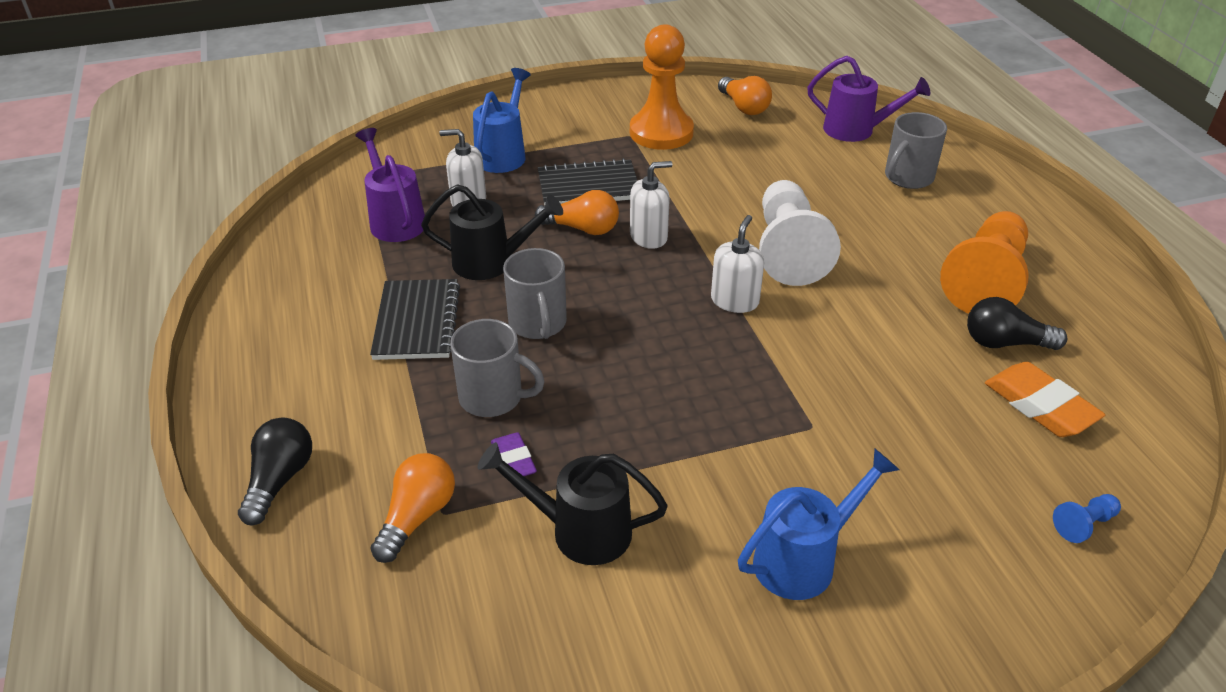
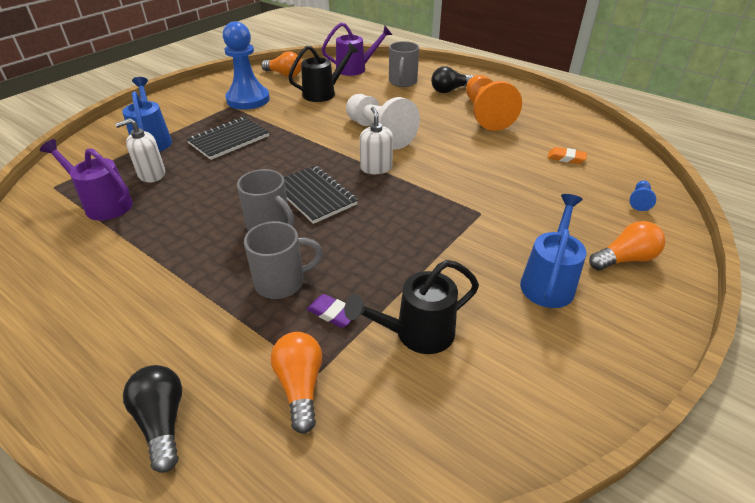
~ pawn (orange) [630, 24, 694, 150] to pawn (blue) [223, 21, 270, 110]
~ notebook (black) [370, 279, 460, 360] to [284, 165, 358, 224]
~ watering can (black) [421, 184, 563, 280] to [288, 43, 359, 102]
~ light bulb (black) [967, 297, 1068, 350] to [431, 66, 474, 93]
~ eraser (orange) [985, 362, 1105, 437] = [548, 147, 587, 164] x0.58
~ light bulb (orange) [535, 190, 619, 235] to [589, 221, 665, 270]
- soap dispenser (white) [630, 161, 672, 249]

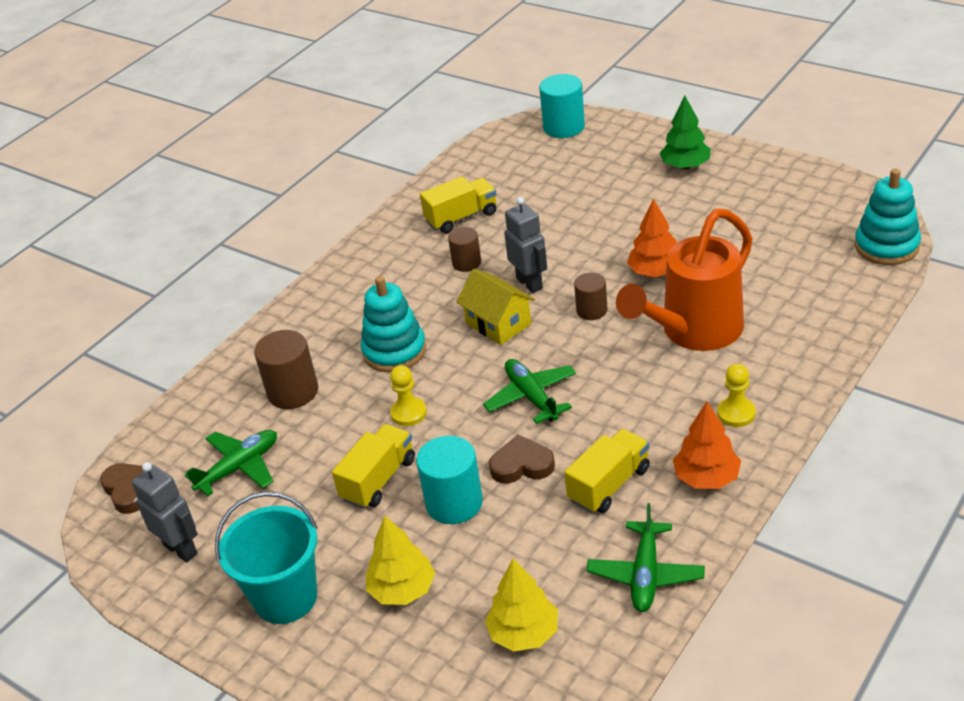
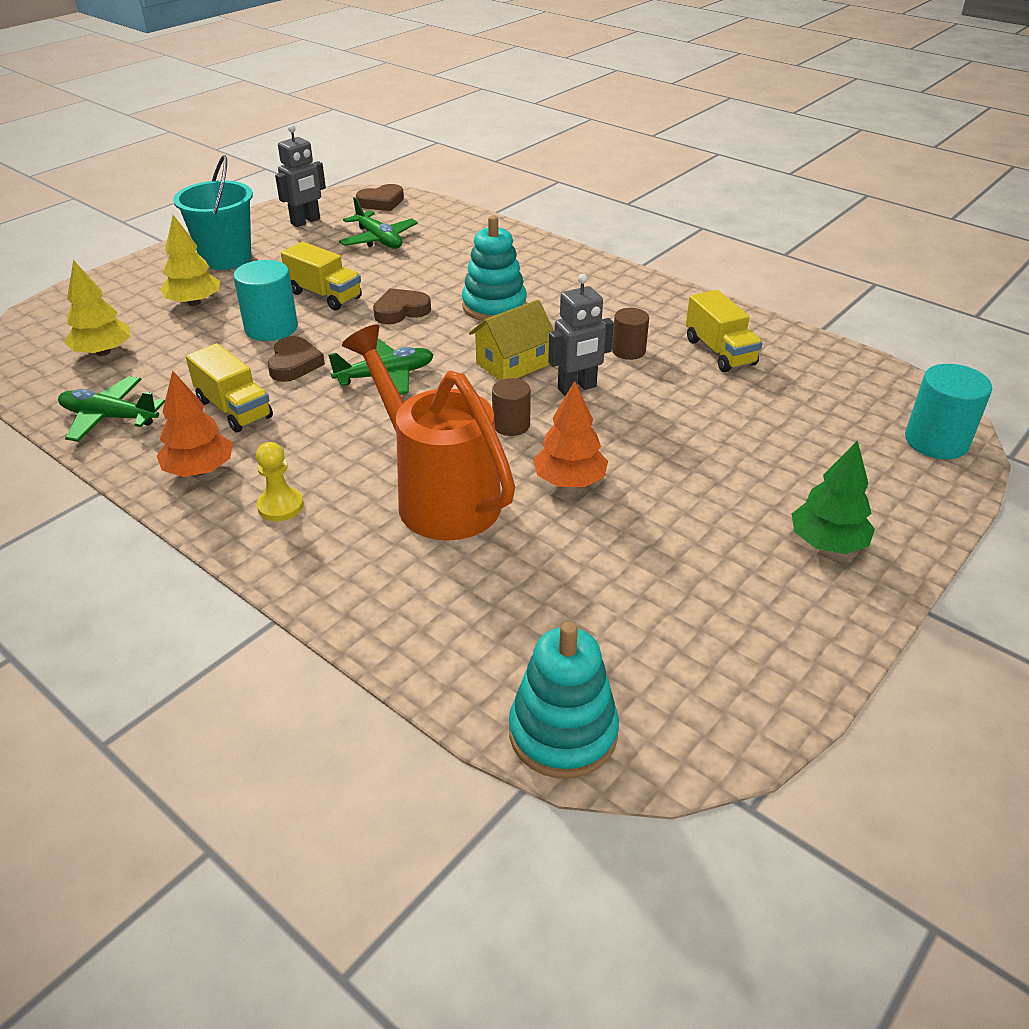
~ pawn (yellow) [390, 365, 427, 426] to heart (brown) [373, 288, 431, 324]
- cylinder (brown) [254, 330, 318, 409]

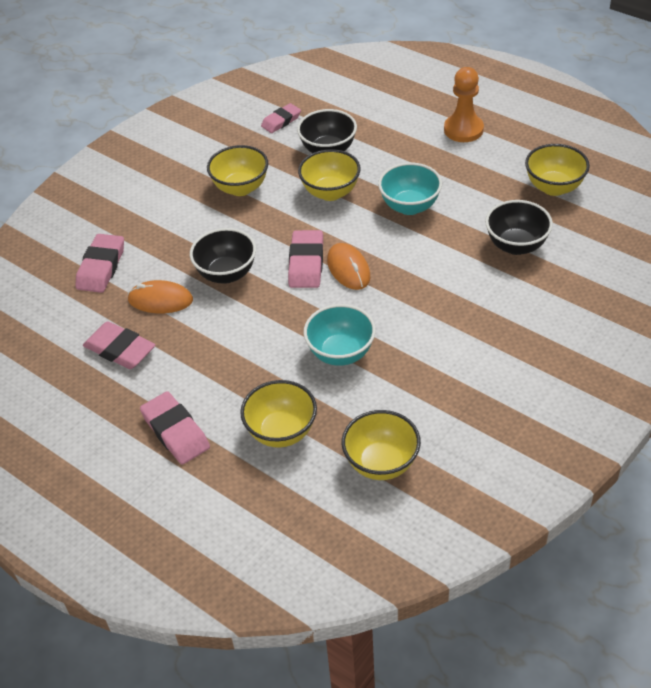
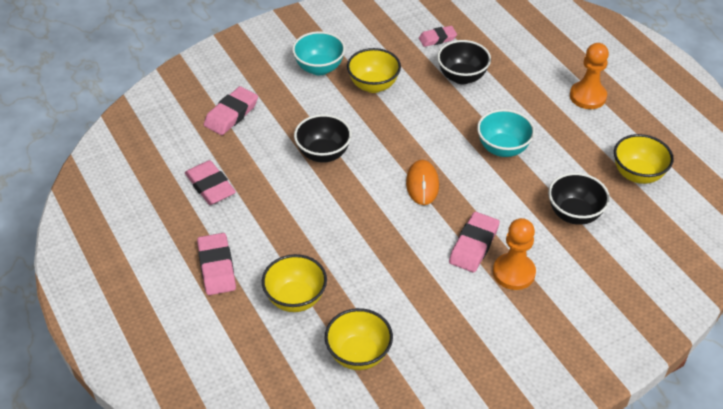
~ bowl (turquoise) [304, 304, 376, 366] to [292, 31, 345, 75]
~ eraser (pink) [288, 230, 323, 288] to [449, 212, 500, 272]
+ pawn (orange) [493, 218, 536, 290]
- mouse (orange) [127, 280, 193, 313]
- bowl (yellow) [298, 149, 361, 201]

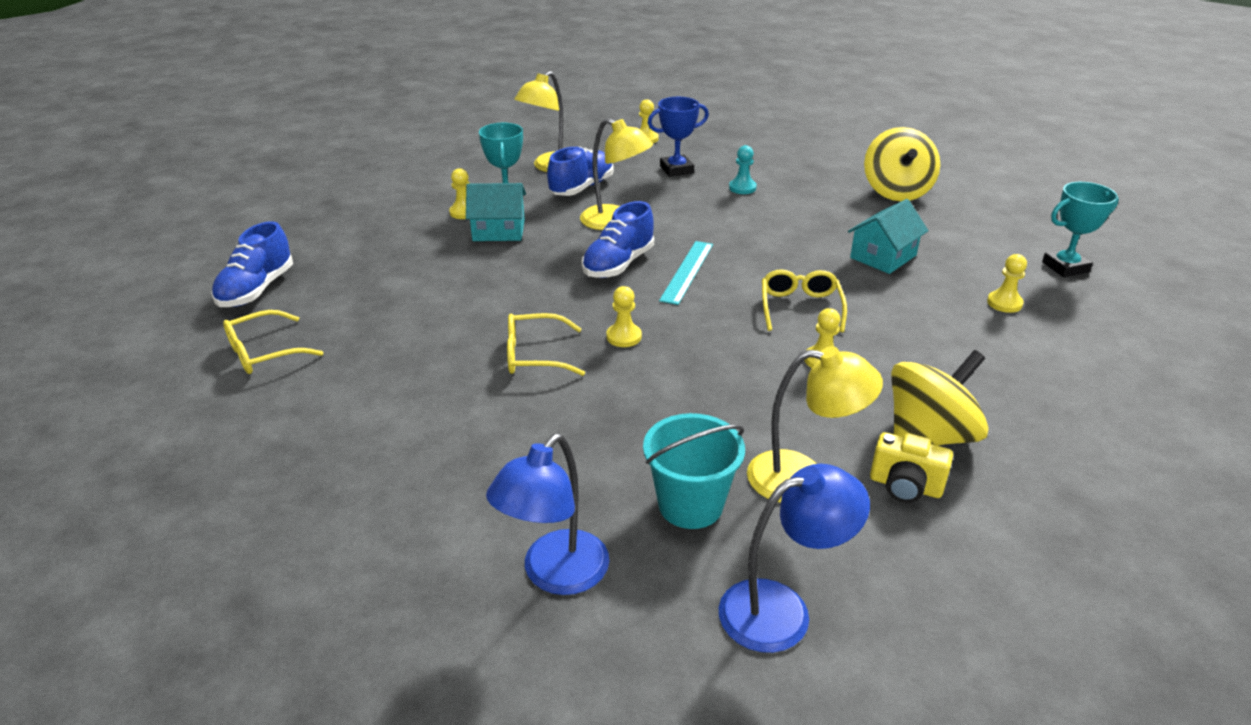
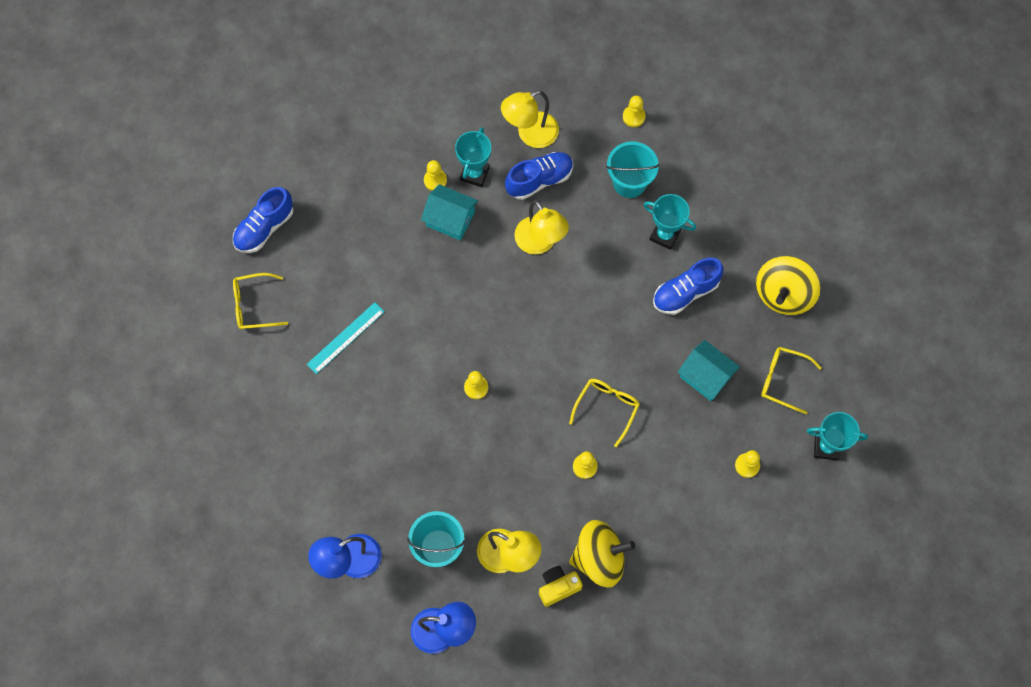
~ ruler (turquoise) [659, 241, 713, 305] to [307, 302, 385, 374]
~ camera (yellow) [870, 432, 953, 503] = [539, 566, 583, 607] 105 degrees clockwise
~ trophy (blue) [648, 97, 709, 177] to bucket (turquoise) [606, 141, 660, 198]
~ pawn (turquoise) [729, 145, 757, 194] to trophy (turquoise) [643, 194, 696, 250]
~ shoe (blue) [582, 201, 654, 278] to [653, 258, 724, 315]
~ house (turquoise) [848, 199, 929, 274] = [678, 340, 740, 401] 60 degrees clockwise
~ glasses (yellow) [507, 313, 585, 376] to [761, 347, 822, 414]

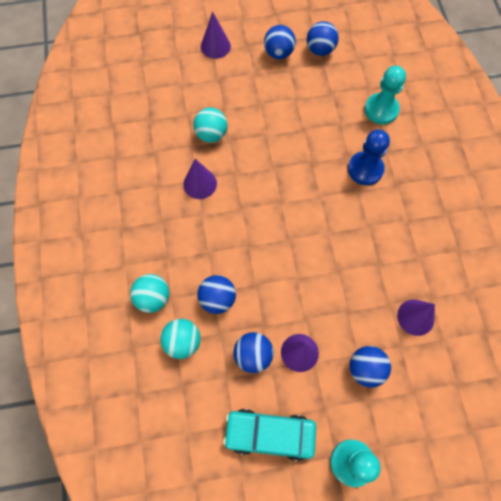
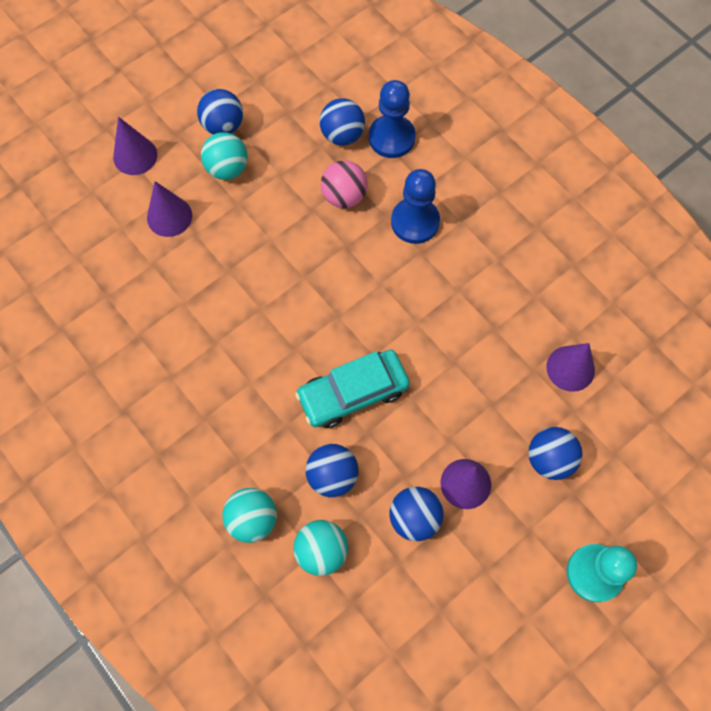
~ cone (purple) [183, 159, 217, 199] to [147, 181, 192, 237]
~ ball (turquoise) [193, 108, 227, 143] to [201, 132, 248, 180]
~ car (turquoise) [223, 409, 316, 461] to [295, 350, 410, 428]
~ ball (blue) [307, 21, 338, 56] to [320, 98, 365, 146]
+ ball (pink) [321, 160, 368, 208]
~ pawn (turquoise) [365, 66, 406, 124] to pawn (blue) [369, 80, 416, 158]

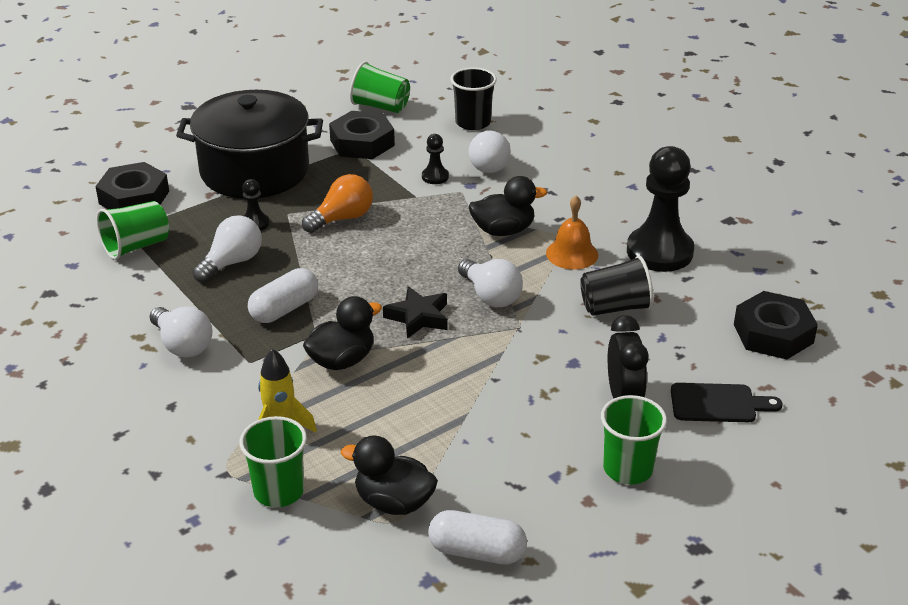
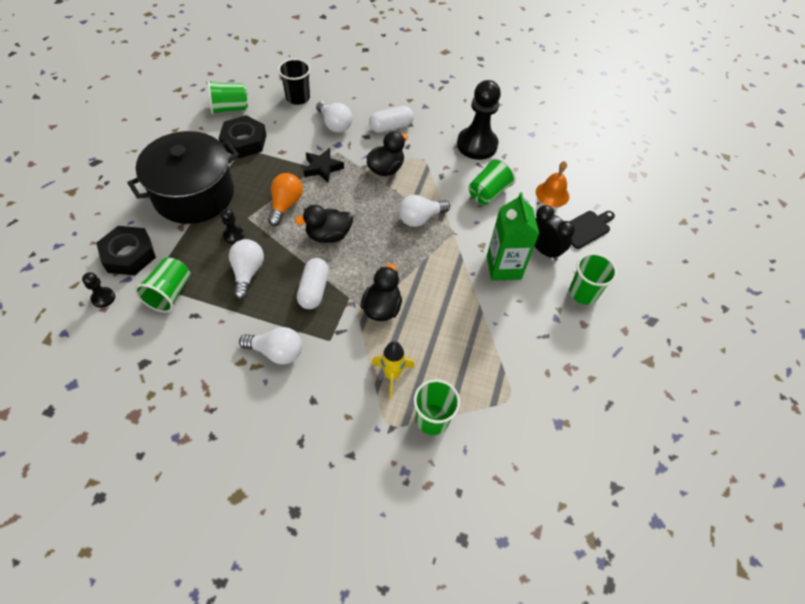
~ pawn (black) [422, 134, 449, 184] to [82, 272, 115, 308]
~ duck (black) [341, 435, 438, 515] to [295, 205, 353, 243]
~ star (black) [383, 286, 447, 339] to [304, 148, 344, 183]
~ capsule (white) [428, 510, 527, 564] to [369, 106, 414, 133]
~ light bulb (white) [458, 259, 523, 307] = [399, 195, 450, 227] 135 degrees clockwise
~ cup (black) [580, 255, 654, 316] to cup (green) [469, 158, 516, 205]
+ carton (green) [487, 192, 539, 281]
~ bell (orange) [546, 196, 598, 270] to [536, 161, 569, 207]
- nut (black) [734, 291, 818, 360]

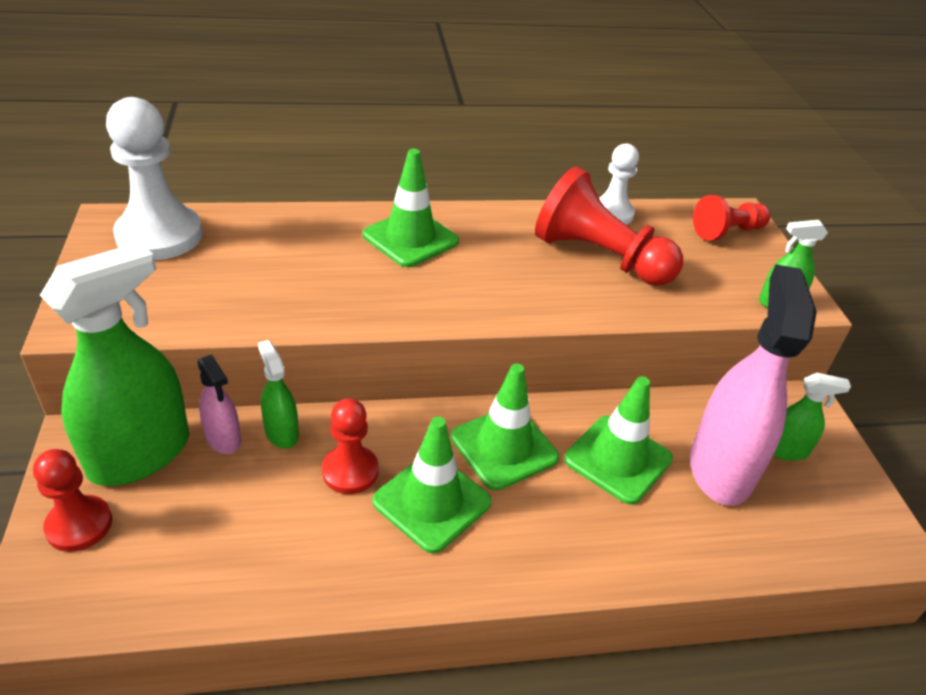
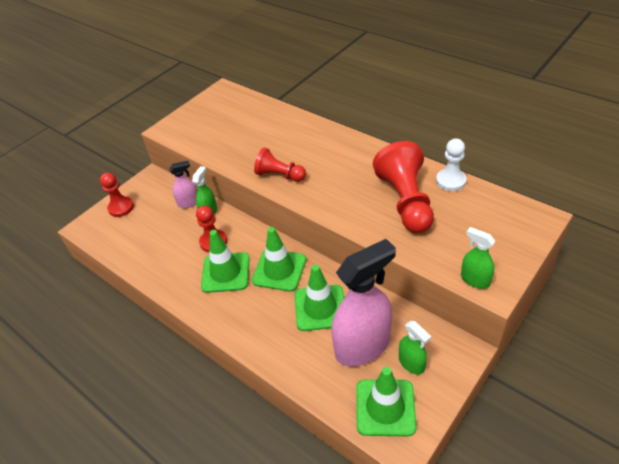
~ spray bottle (pink) [197, 354, 241, 454] = [169, 161, 197, 208] 120 degrees counterclockwise
~ pawn (red) [693, 195, 771, 241] to [254, 148, 306, 182]
~ traffic cone (green) [363, 149, 459, 267] to [356, 367, 416, 436]
- spray bottle (green) [40, 242, 189, 486]
- pawn (white) [106, 97, 203, 260]

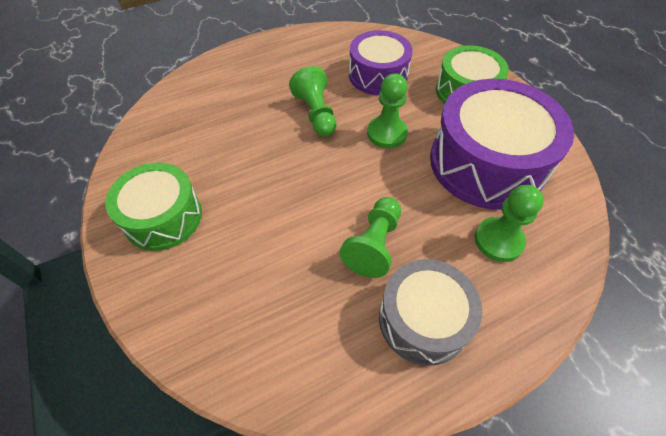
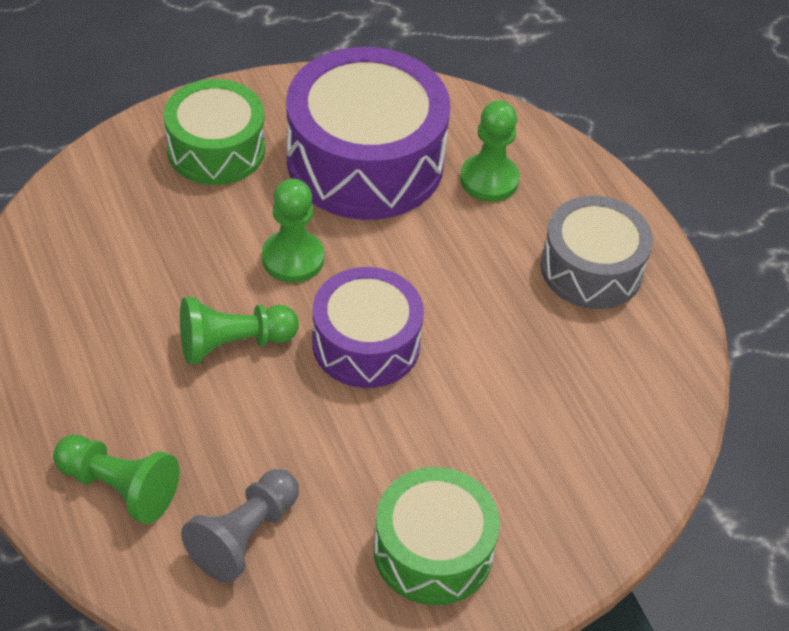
~ pawn (green) [339, 197, 401, 278] to [53, 435, 180, 524]
+ pawn (grey) [181, 469, 299, 583]
~ drum (purple) [349, 30, 413, 95] to [312, 267, 424, 388]

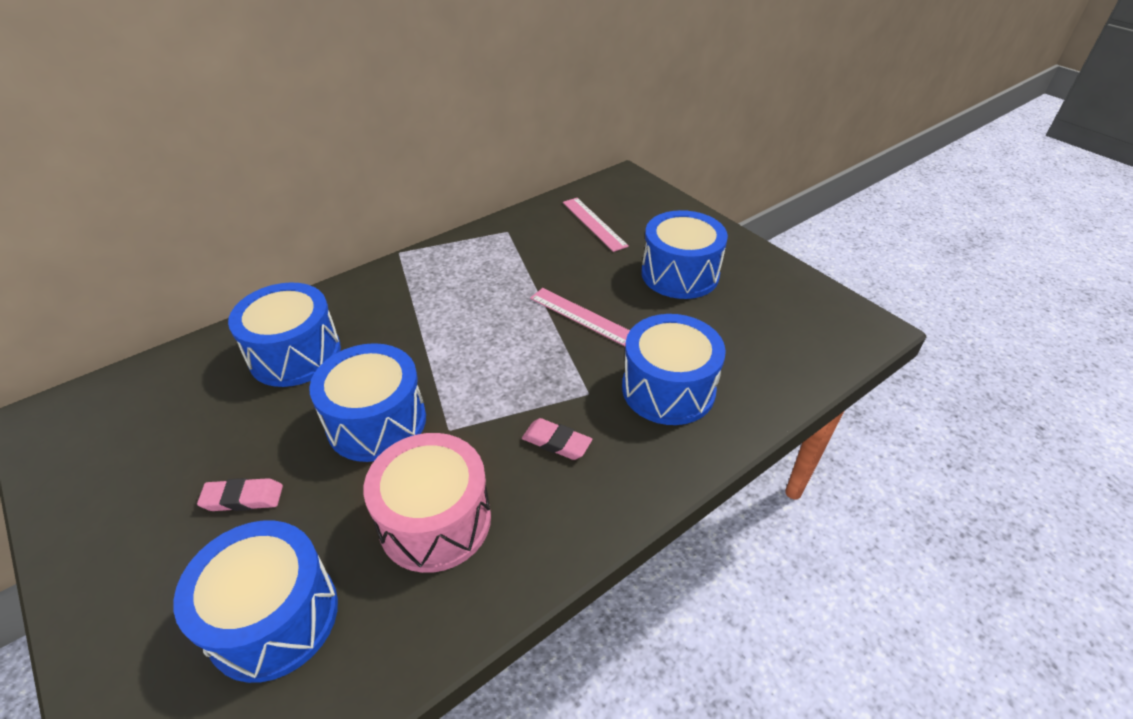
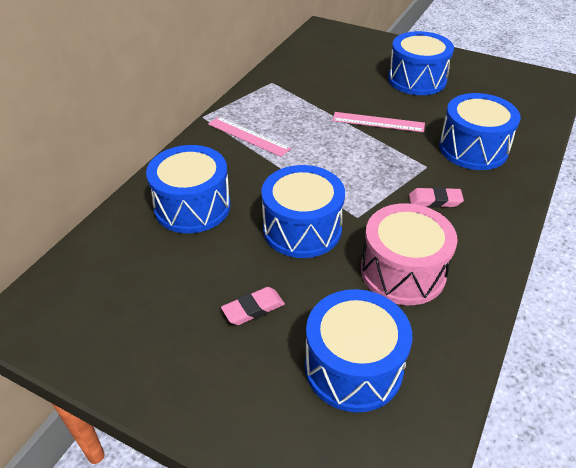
~ ruler (pink) [563, 198, 629, 252] to [208, 117, 291, 157]

